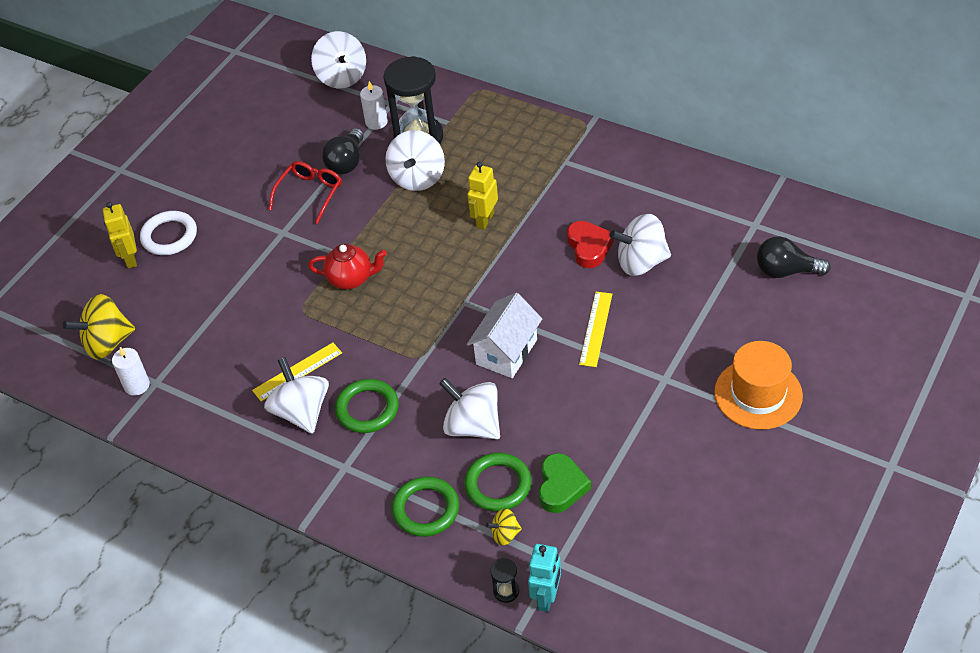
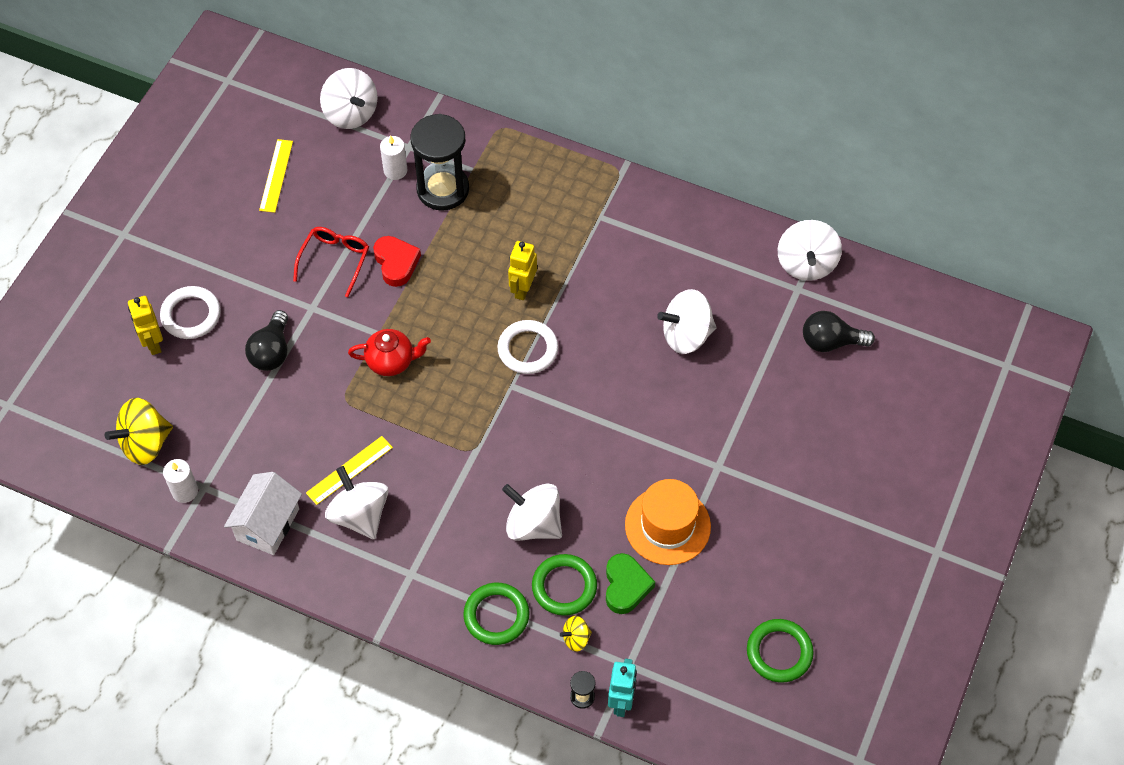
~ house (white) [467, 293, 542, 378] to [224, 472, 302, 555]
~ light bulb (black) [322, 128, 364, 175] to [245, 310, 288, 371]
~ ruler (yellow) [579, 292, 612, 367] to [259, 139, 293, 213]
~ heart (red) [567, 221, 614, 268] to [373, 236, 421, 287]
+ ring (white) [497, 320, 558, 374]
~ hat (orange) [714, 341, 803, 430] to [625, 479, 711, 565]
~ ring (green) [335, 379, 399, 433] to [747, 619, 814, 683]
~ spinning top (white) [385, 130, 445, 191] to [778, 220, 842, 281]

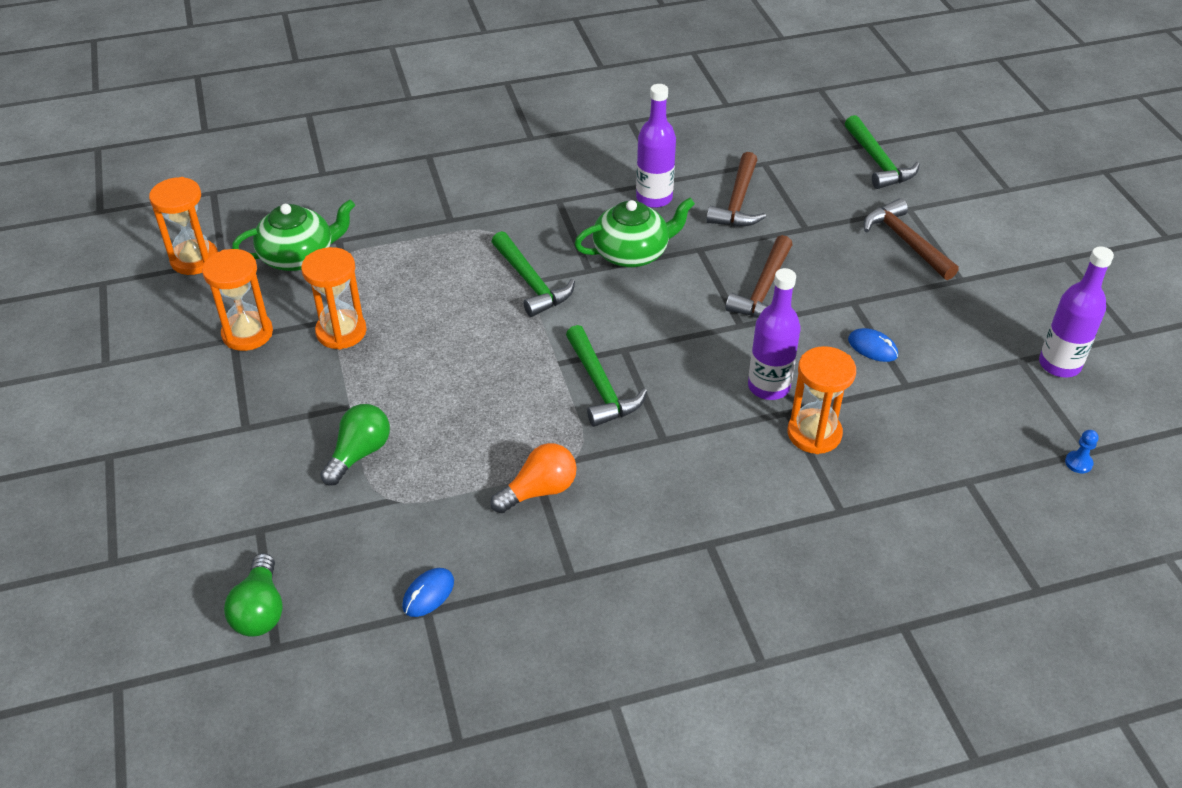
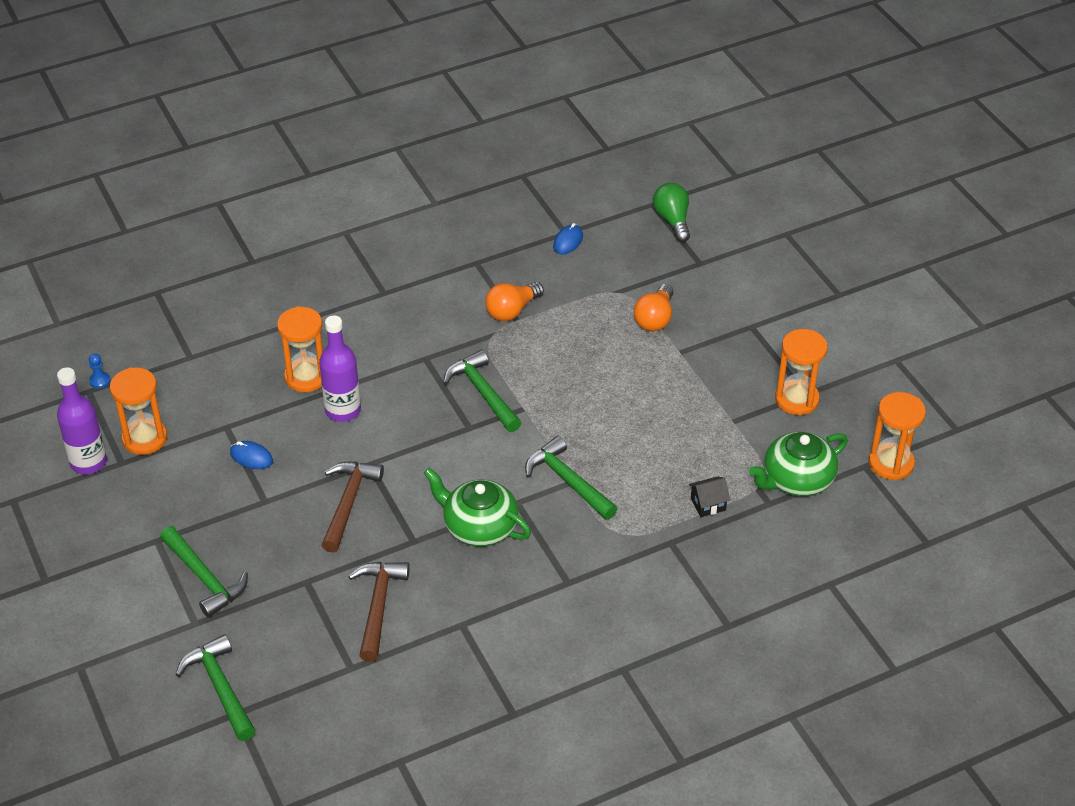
~ hourglass (orange) [301, 247, 367, 350] to [110, 368, 167, 455]
~ hammer (brown) [864, 198, 959, 280] to hammer (green) [160, 526, 248, 618]
~ teapot (green) [574, 198, 695, 267] = [424, 468, 531, 547] 60 degrees clockwise
~ light bulb (green) [320, 404, 390, 486] to light bulb (orange) [634, 284, 673, 331]
+ house (black) [689, 476, 730, 517]
- bottle (purple) [636, 84, 676, 208]

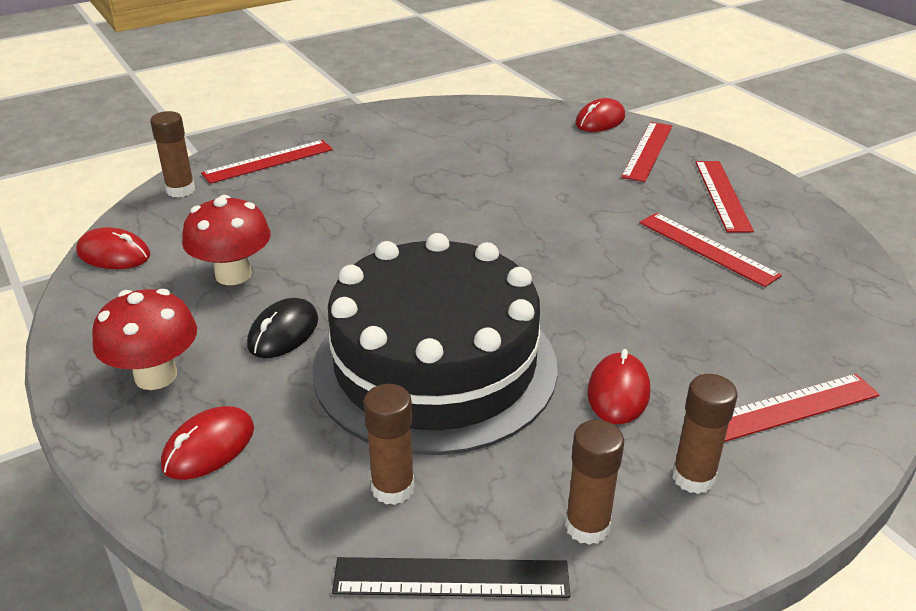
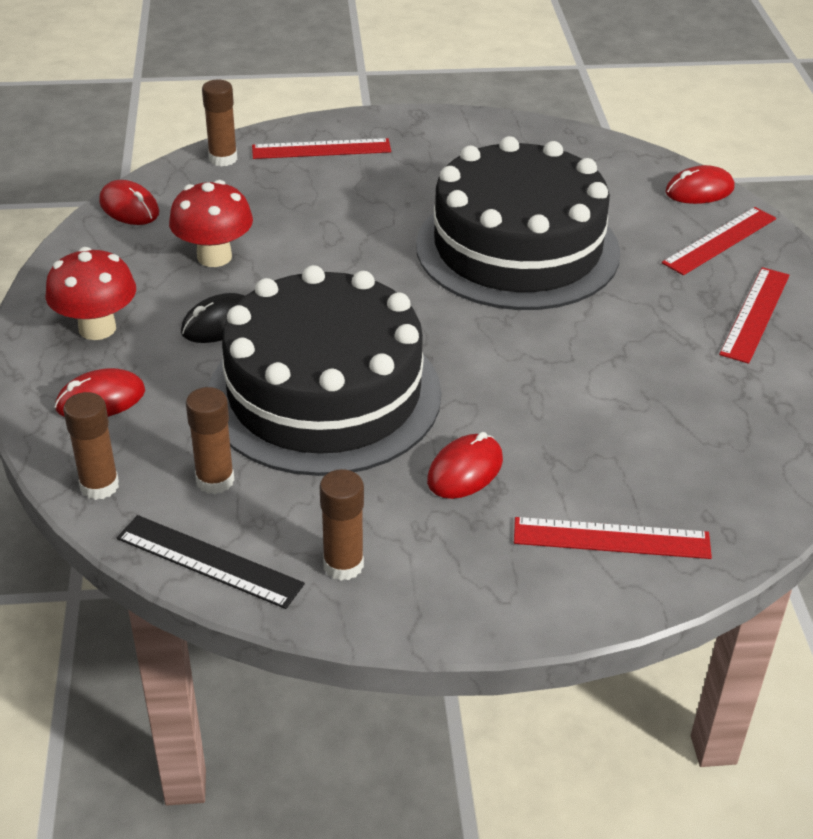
~ glue stick (brown) [672, 374, 737, 494] to [63, 392, 119, 500]
+ cake (black) [416, 136, 620, 310]
- ruler (red) [639, 213, 782, 287]

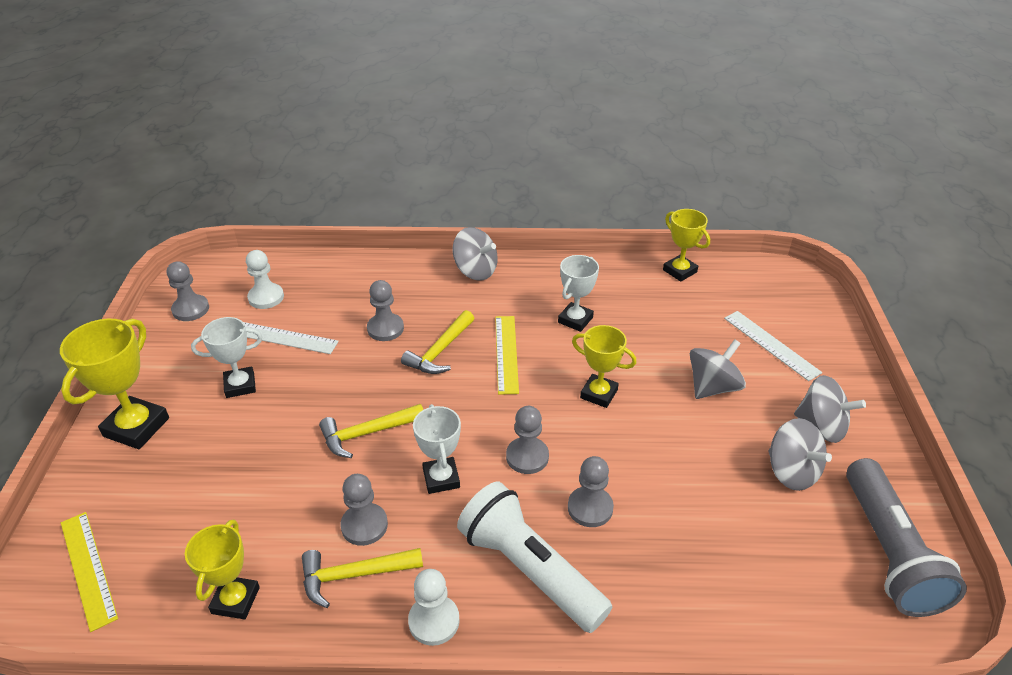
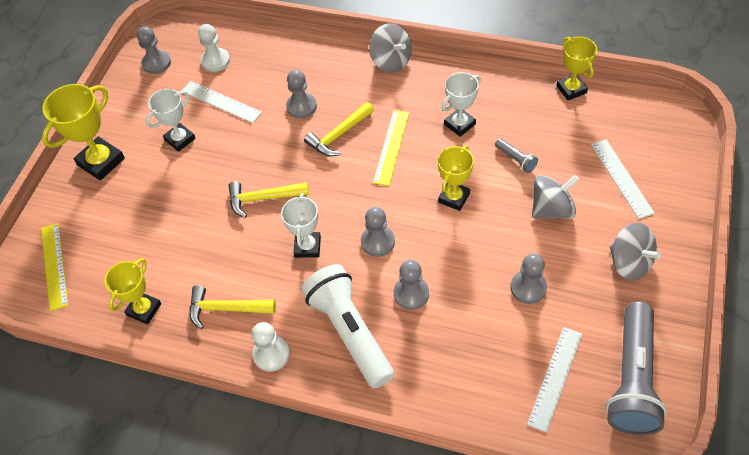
~ trophy (white) [191, 317, 262, 398] = [146, 89, 196, 152] 45 degrees counterclockwise
~ trophy (yellow) [572, 325, 637, 408] = [438, 145, 474, 211] 75 degrees clockwise
+ flashlight (grey) [495, 139, 538, 173]
~ pawn (grey) [340, 474, 388, 546] to [511, 253, 547, 304]
+ ruler (white) [527, 327, 582, 433]
- spinning top (grey) [769, 418, 832, 491]

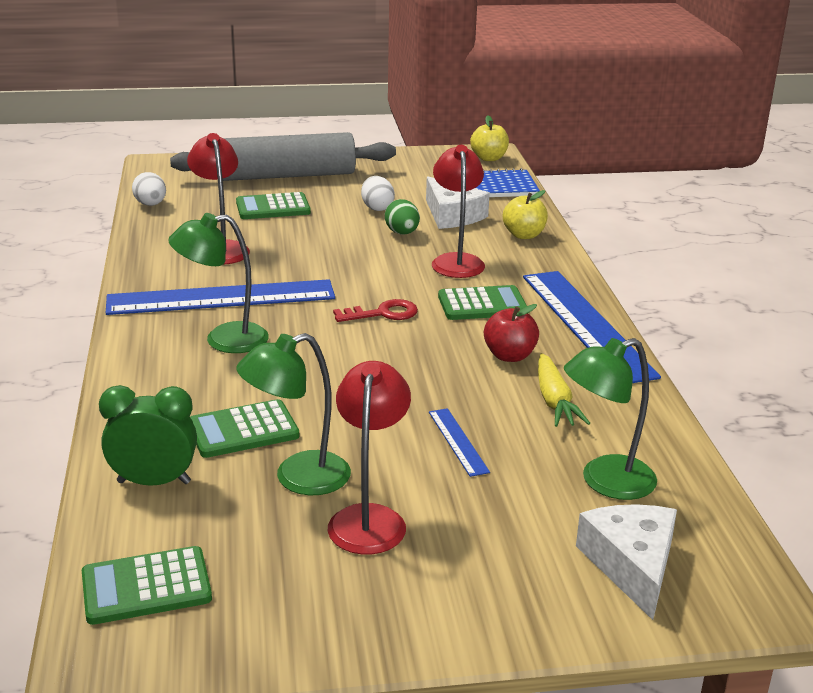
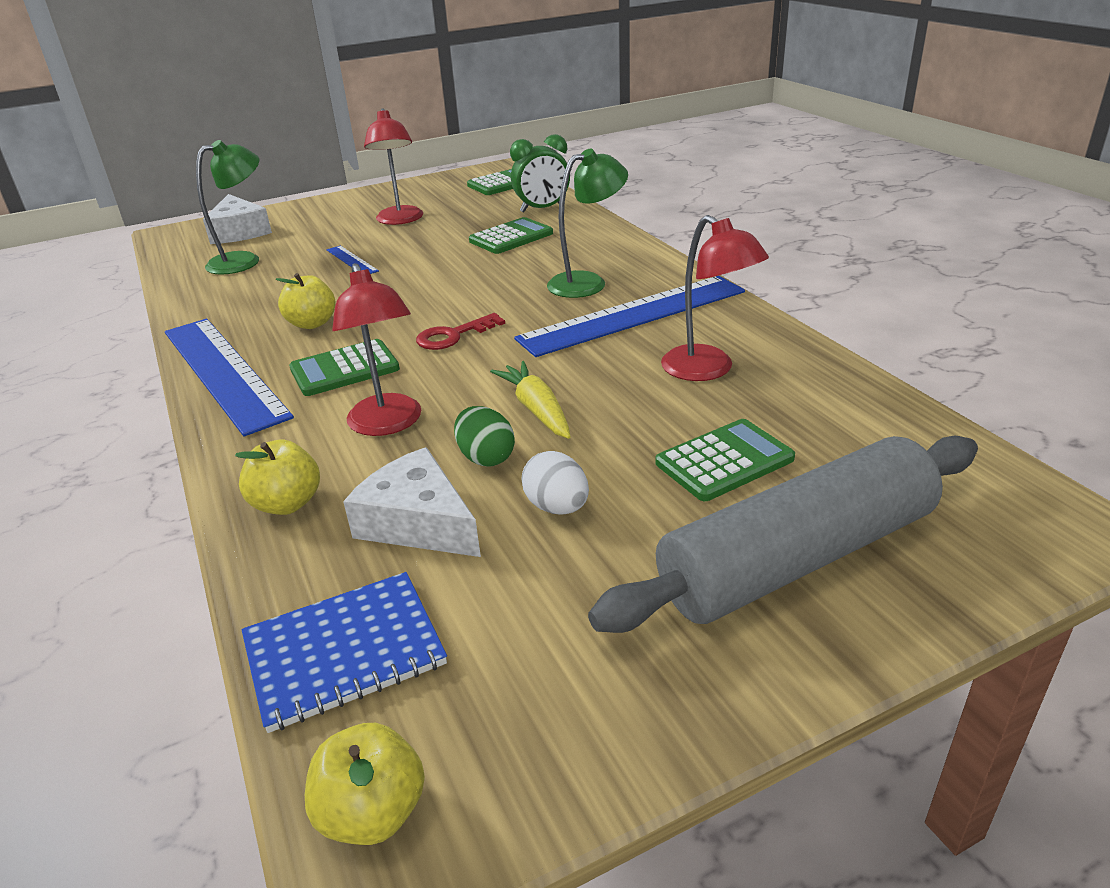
~ apple (red) [484, 304, 539, 362] to apple (yellow) [276, 273, 336, 329]
~ carrot (yellow) [538, 353, 590, 427] to [490, 361, 571, 439]
- egg (white) [132, 172, 166, 206]
- lamp (green) [236, 333, 351, 495]

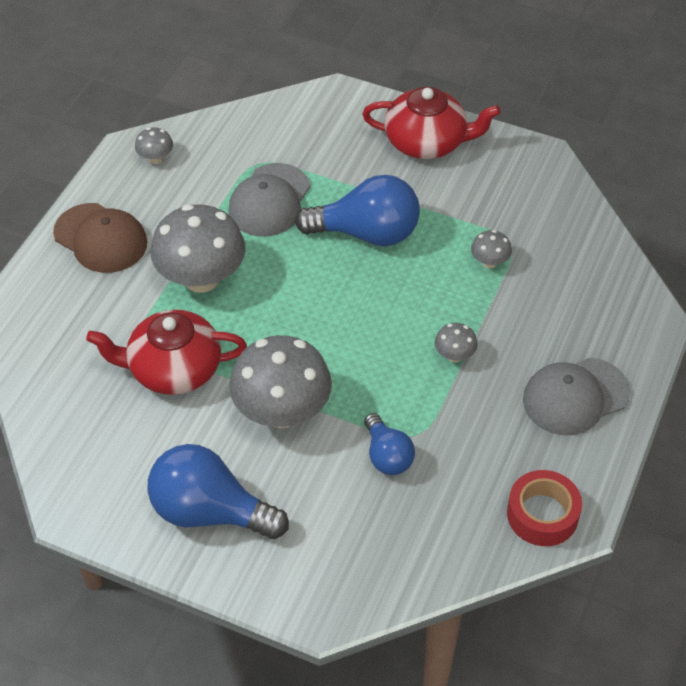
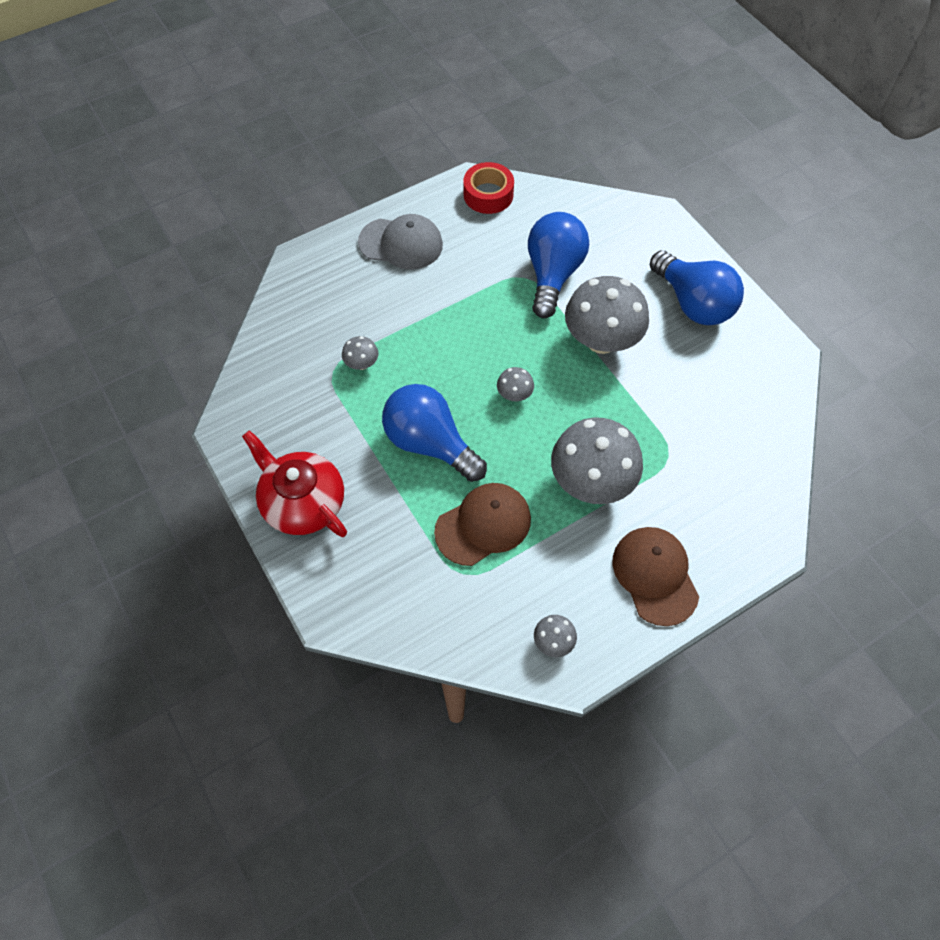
~ cap (grey) [229, 163, 310, 236] to cap (brown) [434, 483, 531, 566]
~ mushroom (grey) [434, 323, 478, 362] to [497, 367, 534, 401]
~ light bulb (blue) [364, 413, 415, 475] = [528, 212, 589, 318] x1.75
- teapot (red) [86, 310, 247, 395]

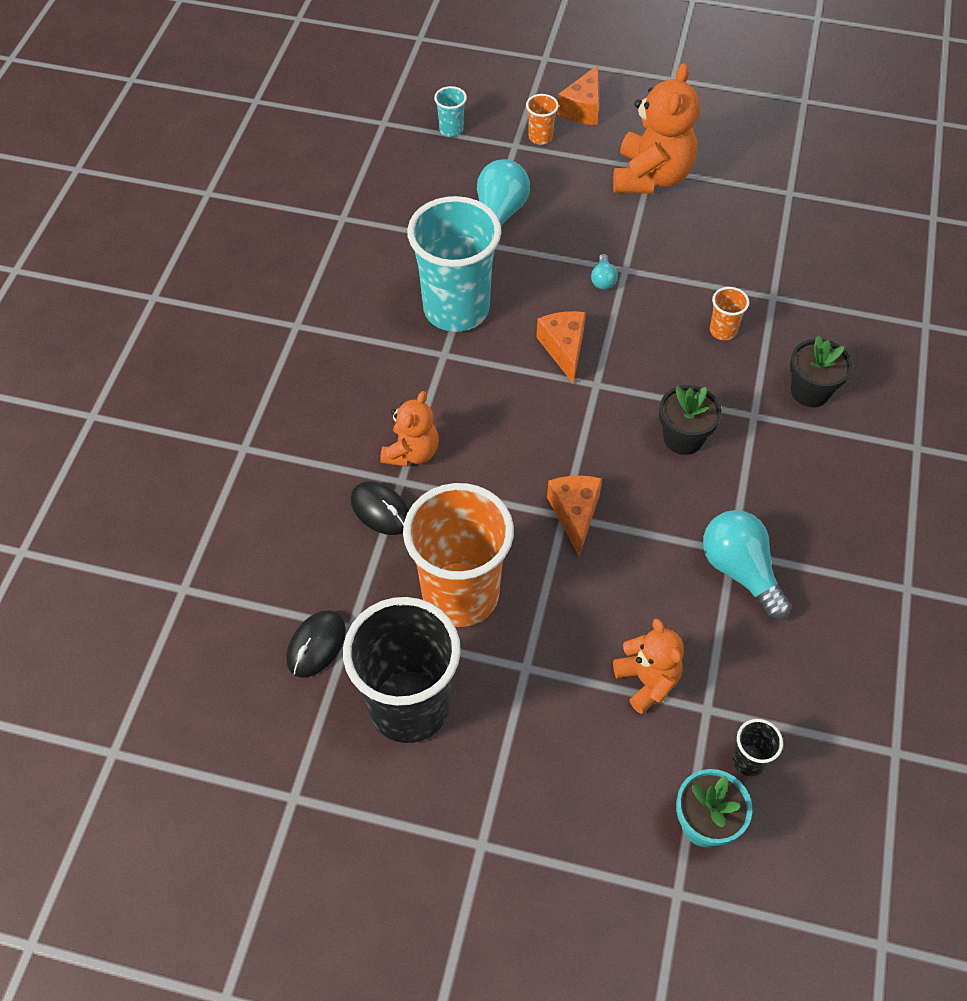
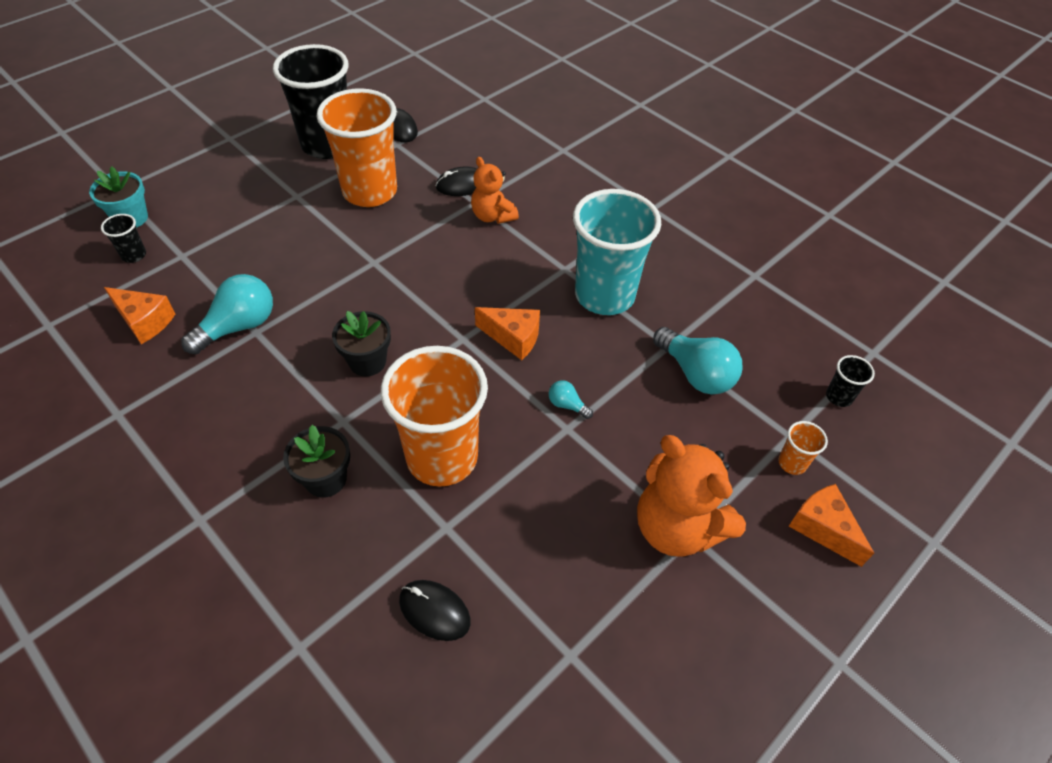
~ cheese (orange) [547, 475, 602, 557] to [104, 287, 175, 344]
~ light bulb (turquoise) [703, 510, 791, 621] = [181, 274, 273, 354] 45 degrees counterclockwise
~ cup (orange) [710, 287, 749, 340] = [381, 346, 488, 487] x2.46
+ mouse (black) [399, 580, 471, 641]
~ cup (turquoise) [434, 86, 467, 137] to cup (black) [826, 355, 875, 407]
- teddy bear (orange) [613, 618, 684, 714]

